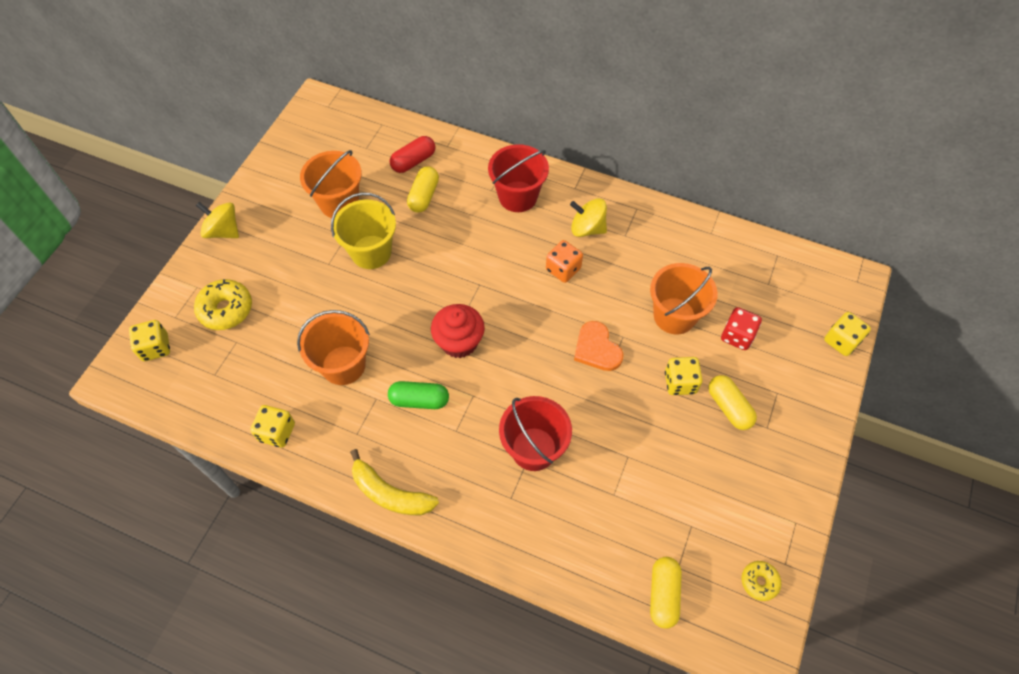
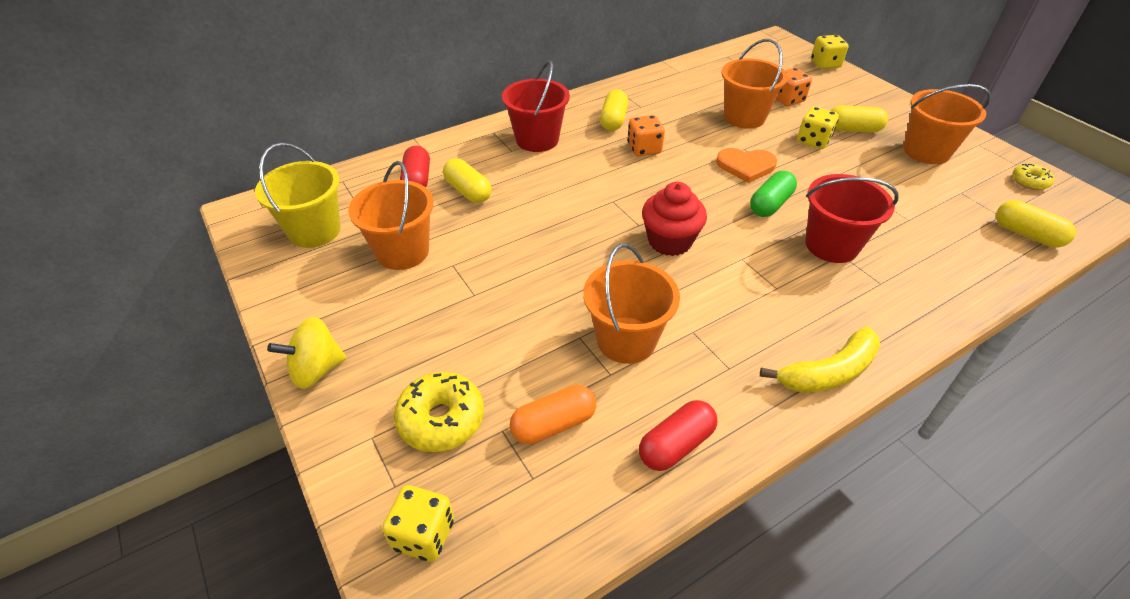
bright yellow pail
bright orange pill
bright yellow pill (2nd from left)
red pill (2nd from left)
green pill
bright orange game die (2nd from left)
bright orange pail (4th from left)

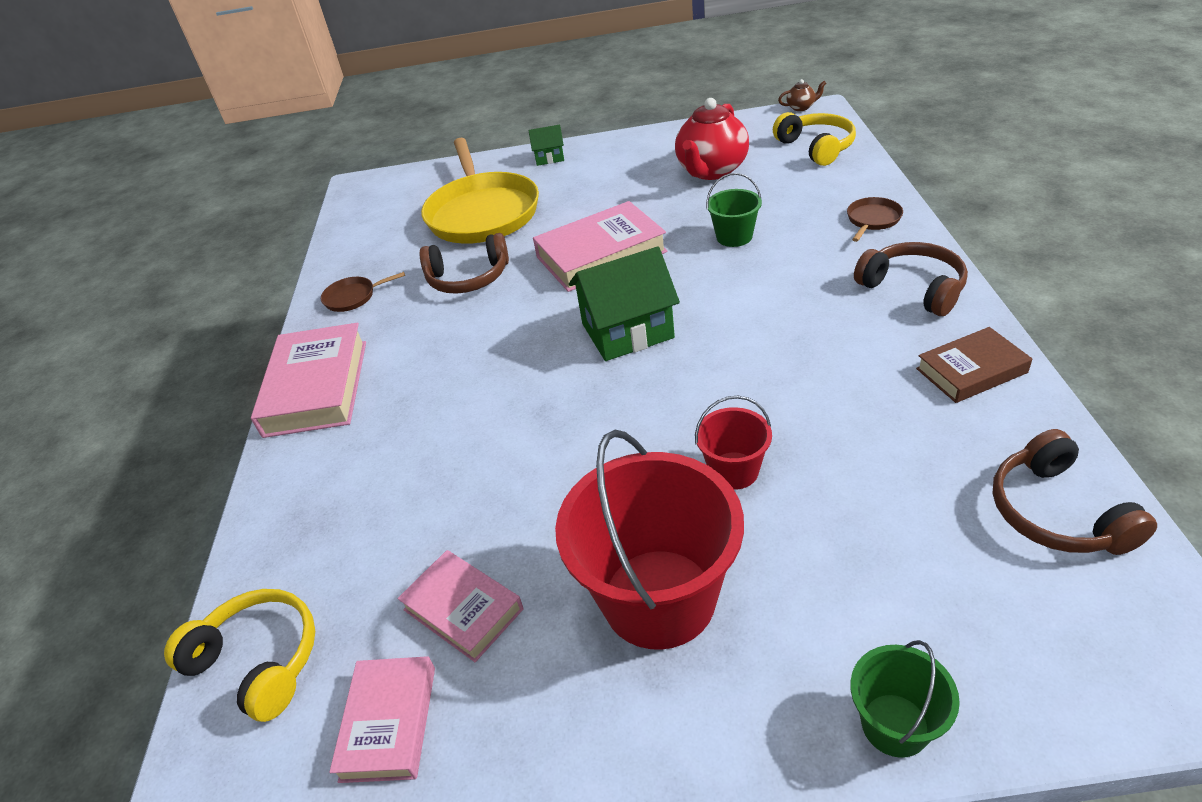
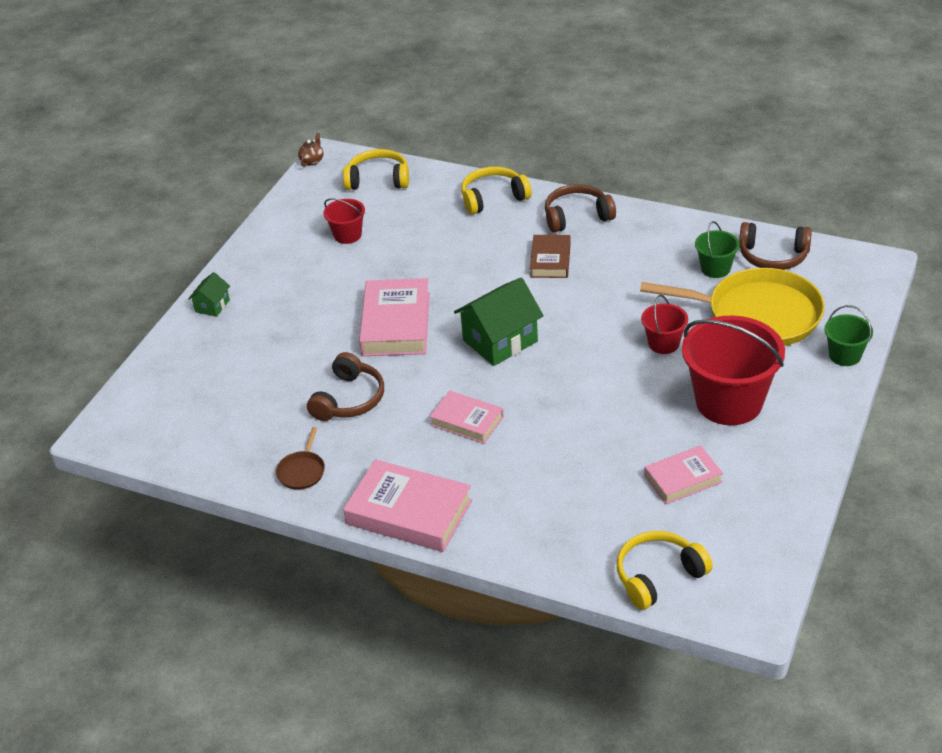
red pail (1st from left)
pink hardcover (3rd from left)
green cottage (2nd from left)
bright yellow over-ear headphones (2nd from left)
russet hardcover
bright yellow frying pan
green pail (1st from left)

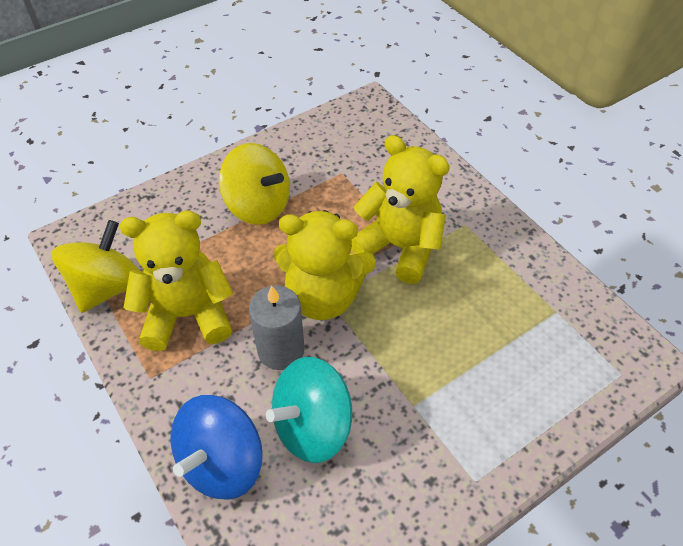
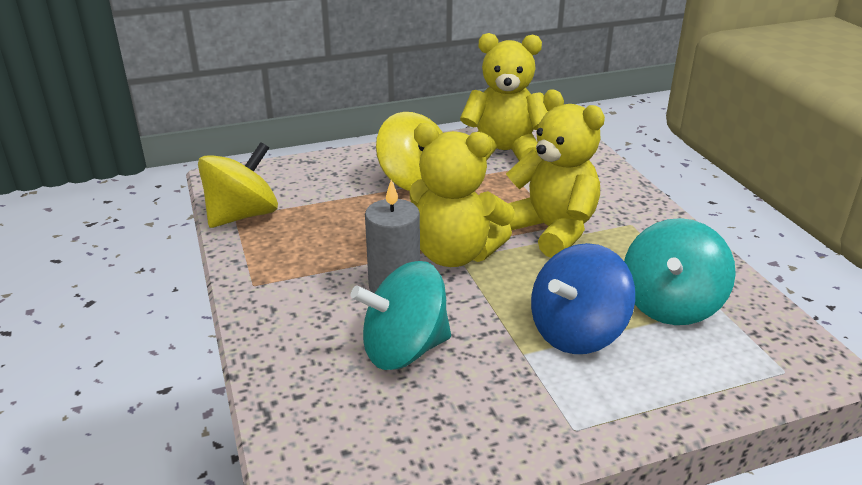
bright yellow teddy (2nd from left)
blue toy top
teal toy top (2nd from left)

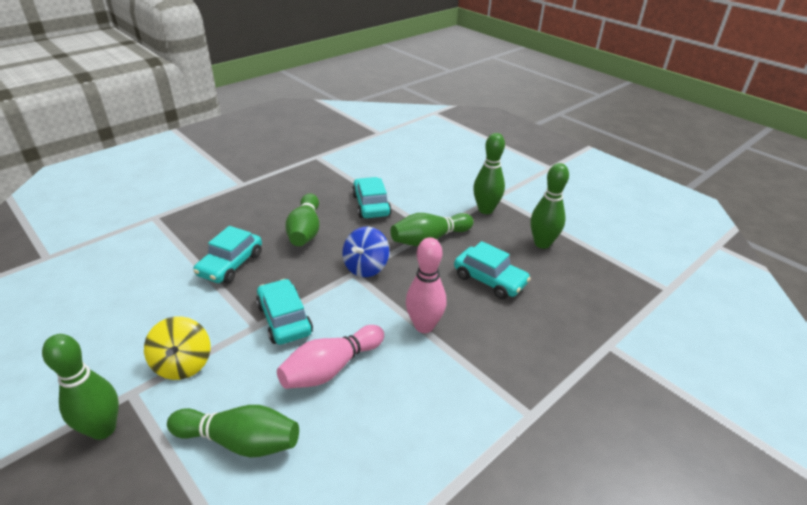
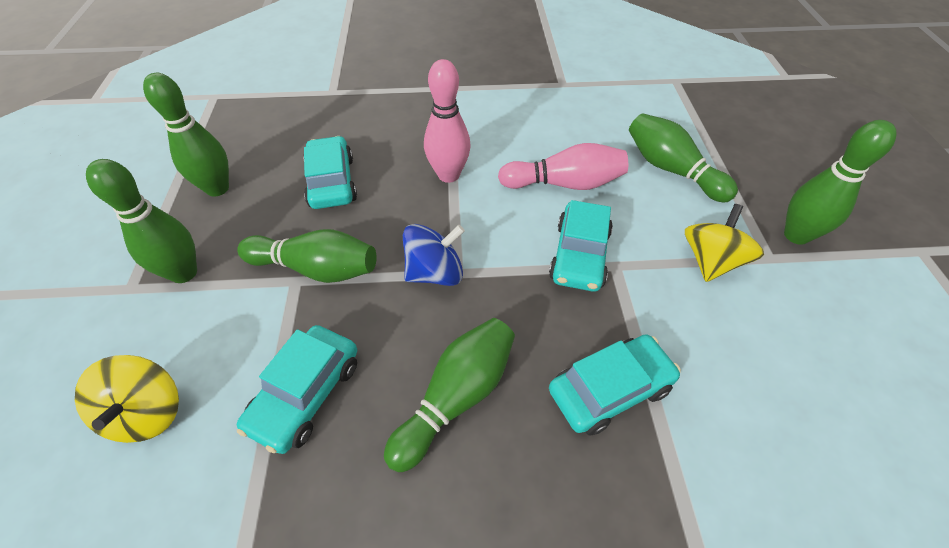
bright yellow toy top (1st from left)

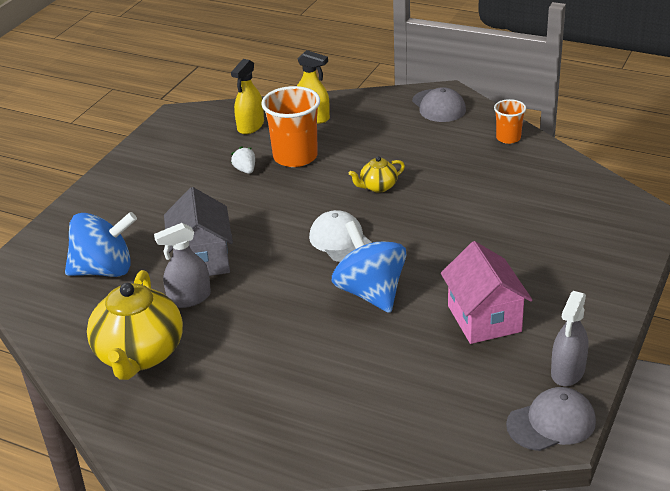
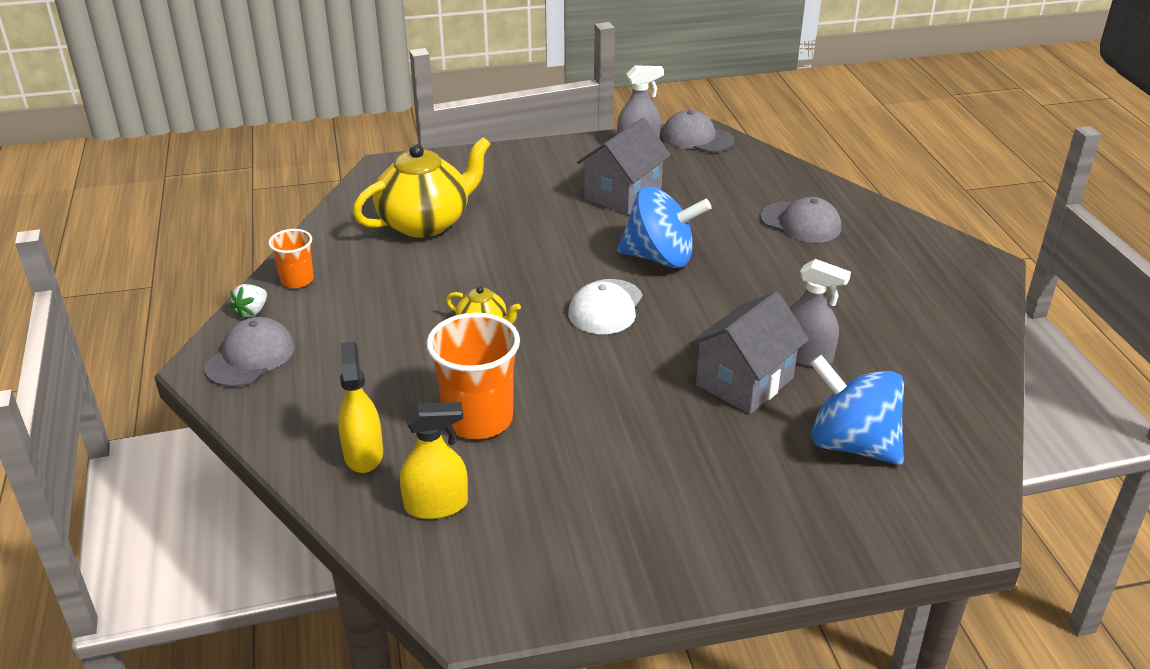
white toy strawberry
bright yellow tea pot (1st from left)
grey cottage (1st from left)
blue toy top (1st from left)
grey cap (3rd from left)

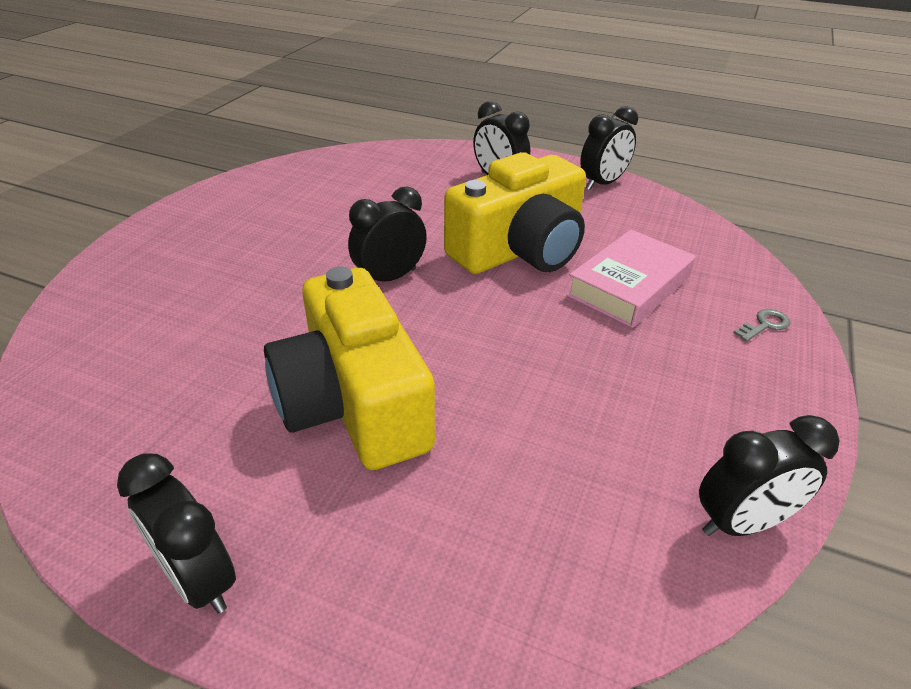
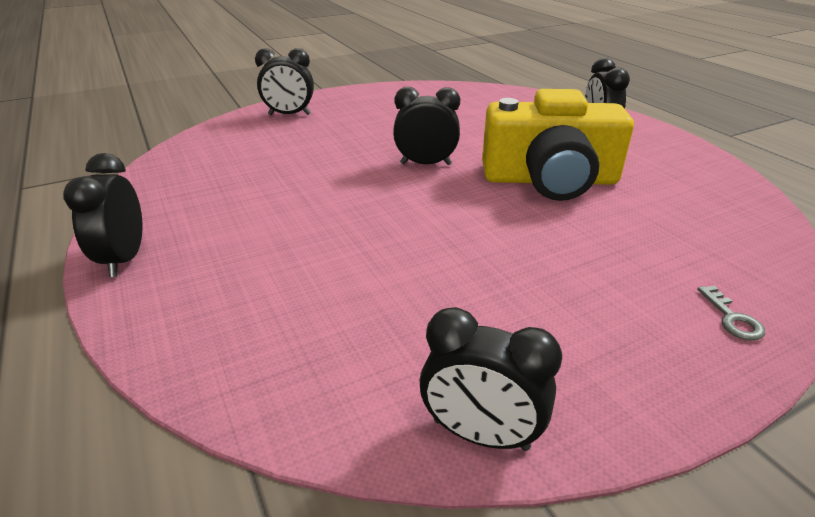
jet-black bedside clock (2nd from left)
grey door key
bright yellow photo camera (1st from left in the first image)
pink hardcover

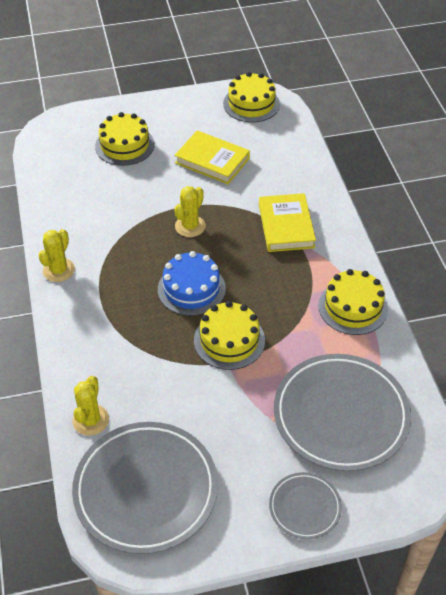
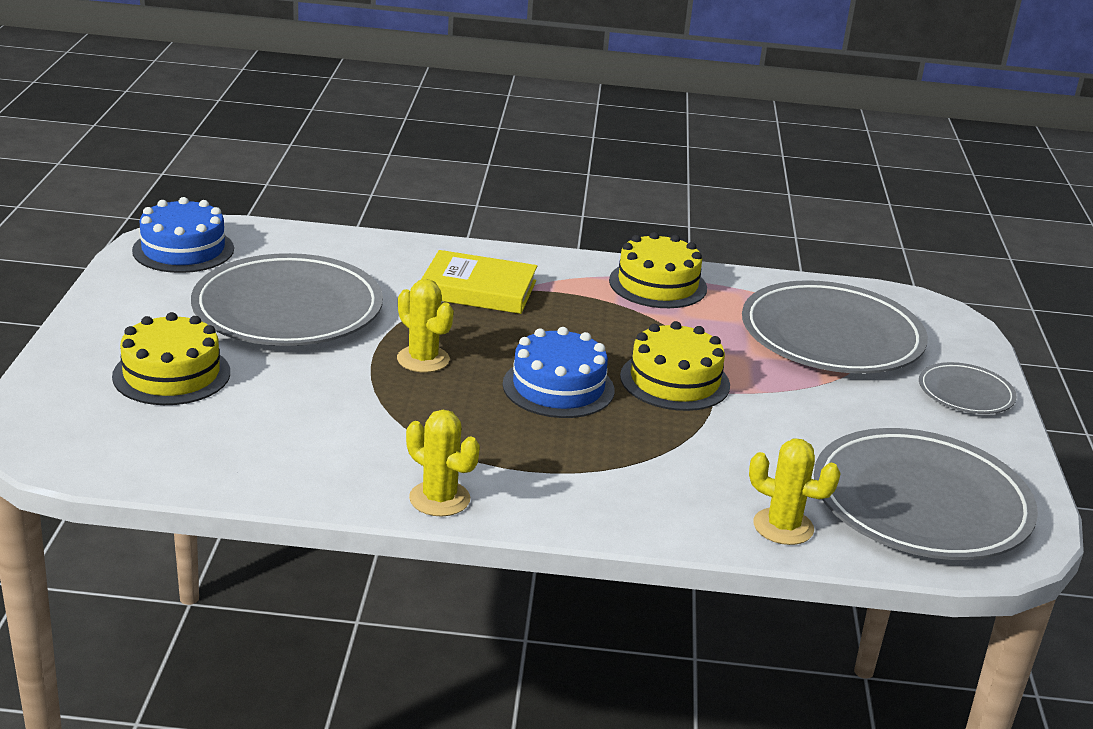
blue gateau (1st from left)
grey dinner plate (1st from left)

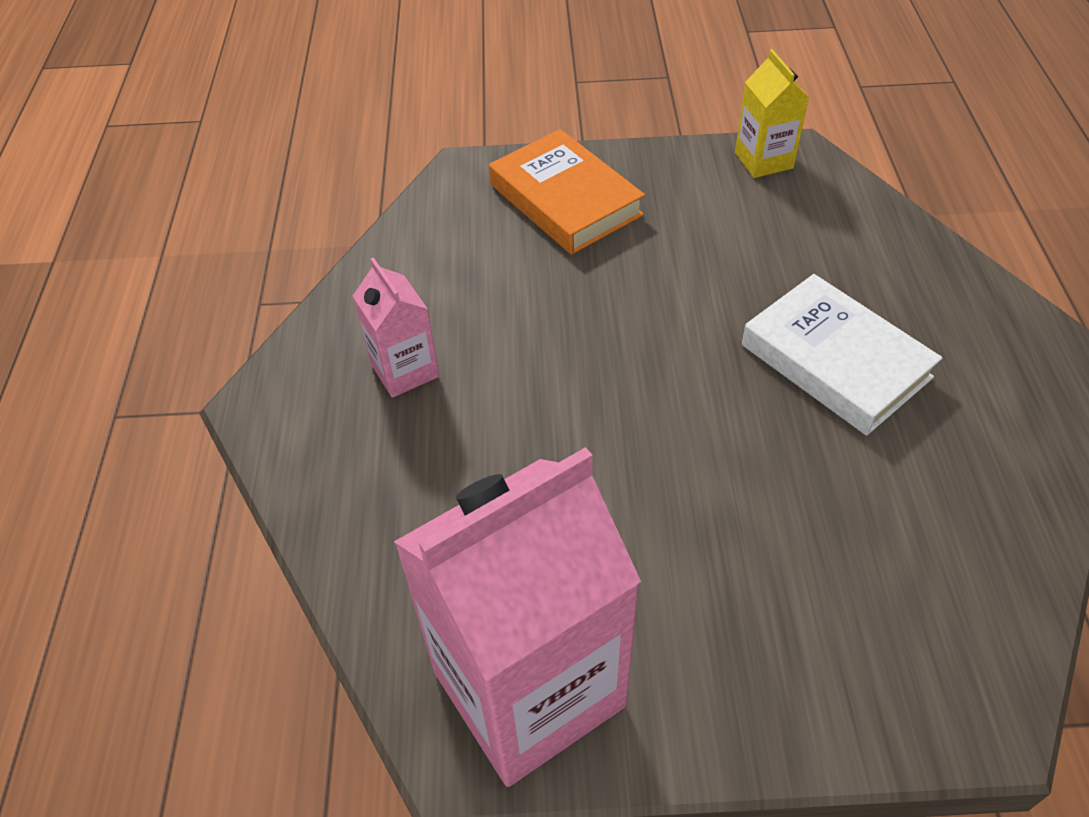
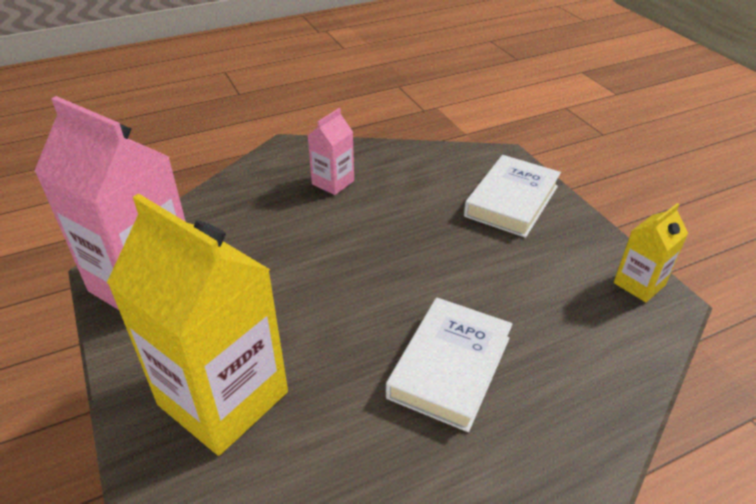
bright yellow milk carton (1st from left)
white hardcover (2nd from left)

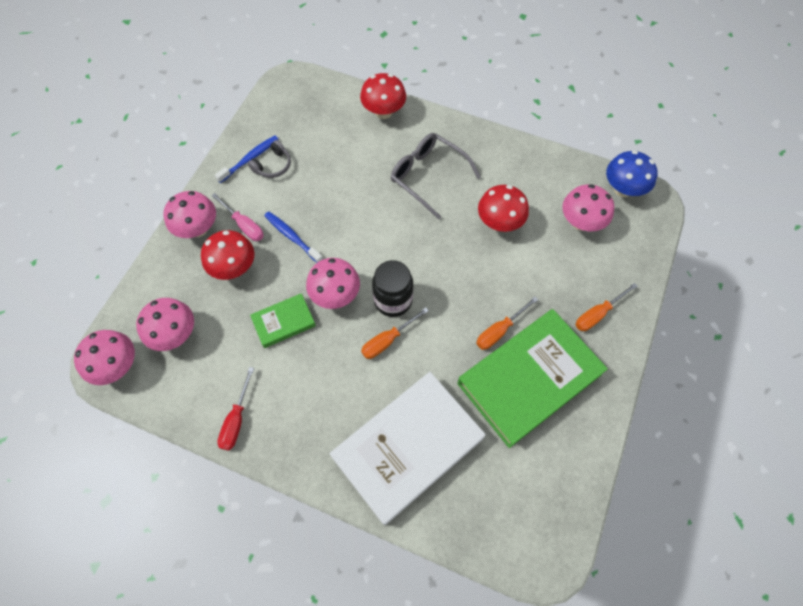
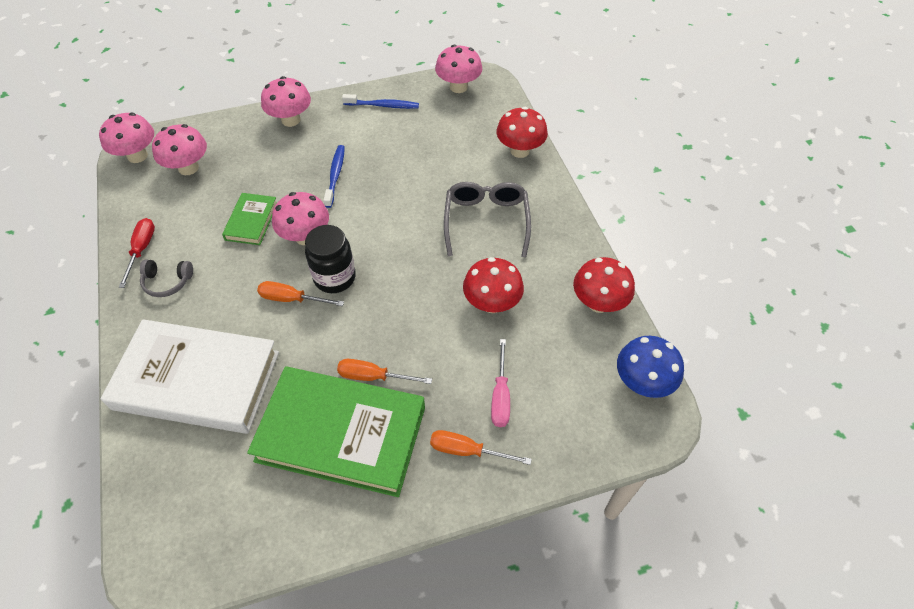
red flat screwdriver
grey over-ear headphones
green hardcover (1st from left)
pink mushroom (5th from left)
pink flat screwdriver
red mushroom (3rd from left)

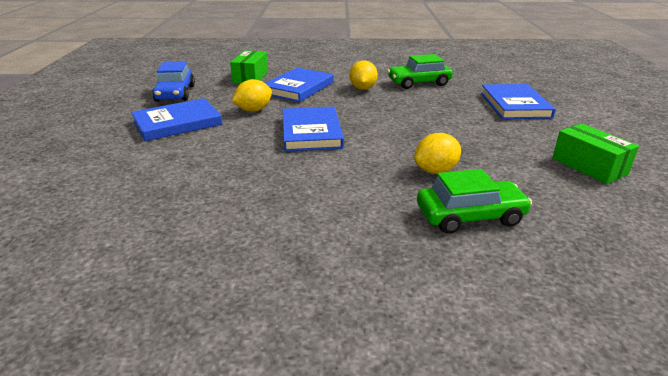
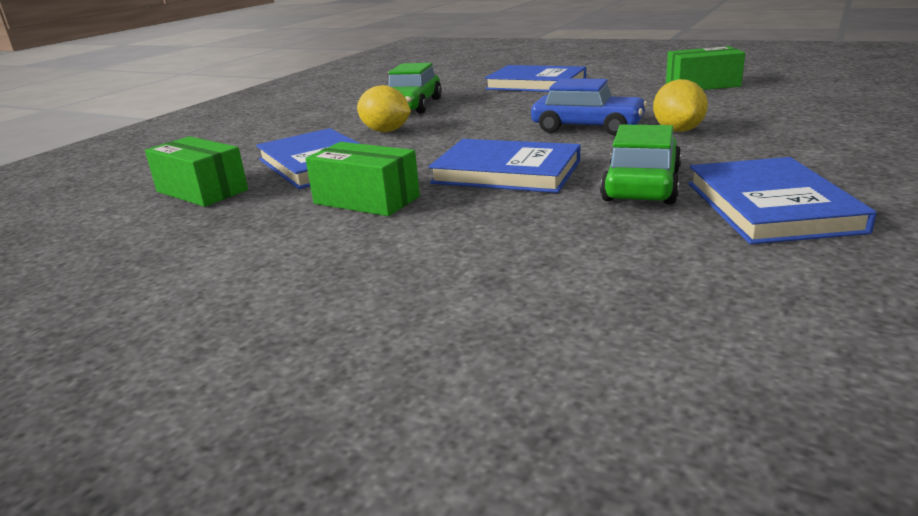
green parcel (2nd from left)
blue car
green car (2nd from left)
blue hardcover (4th from left)

